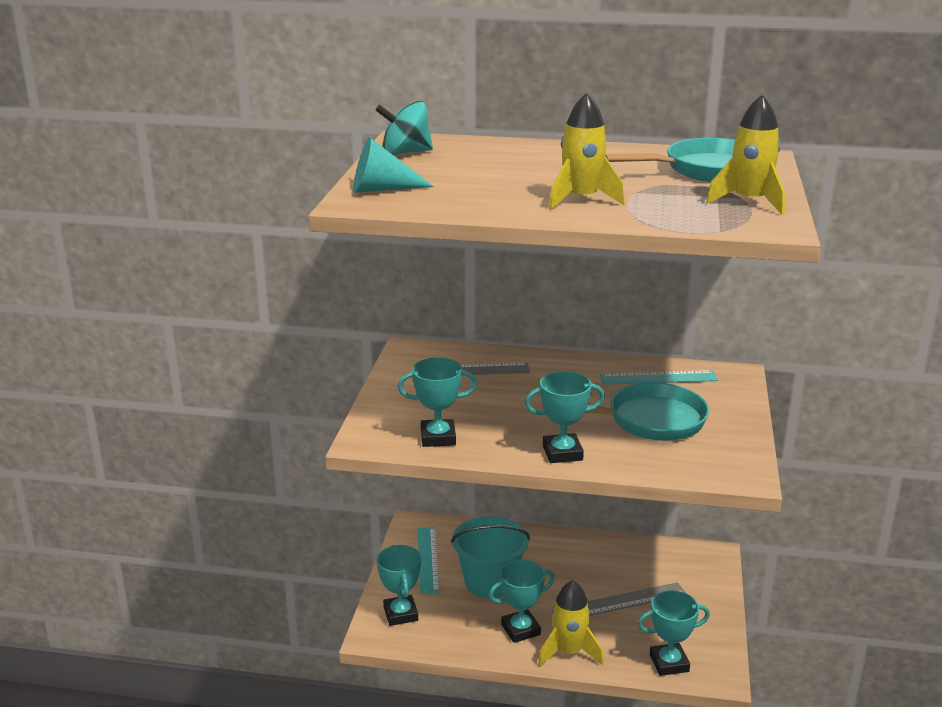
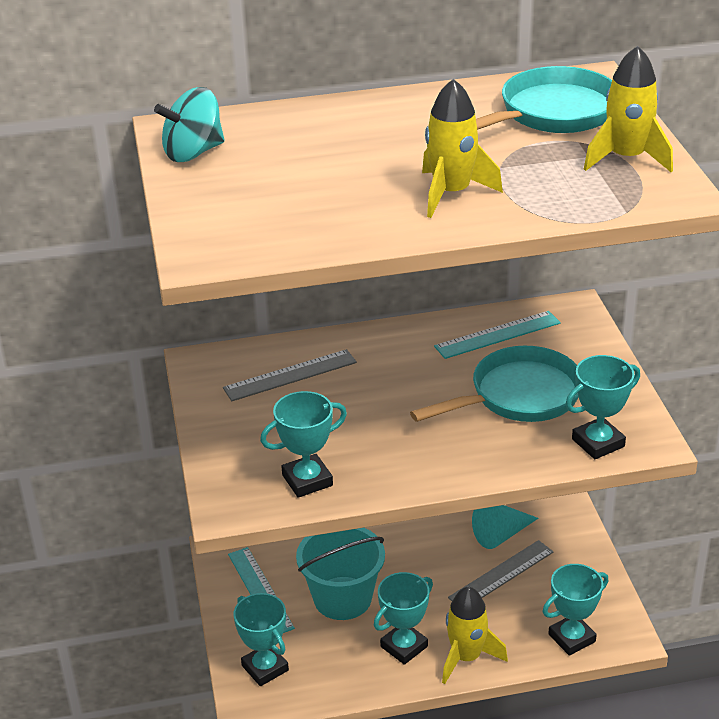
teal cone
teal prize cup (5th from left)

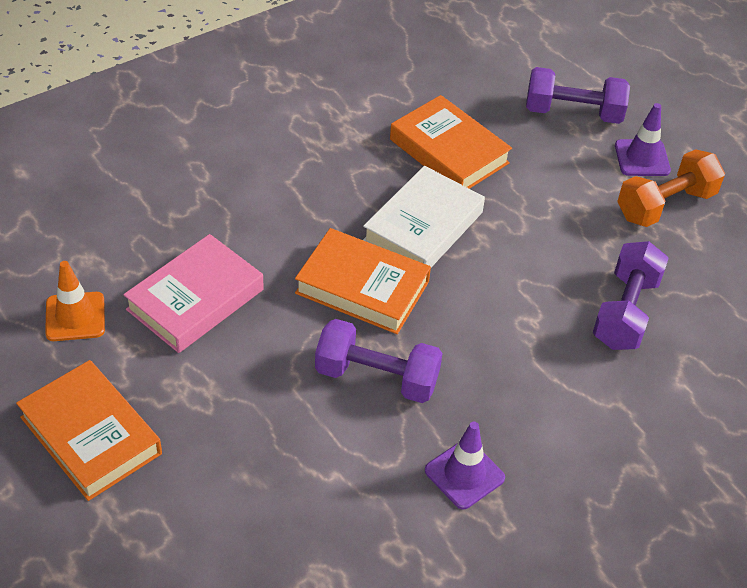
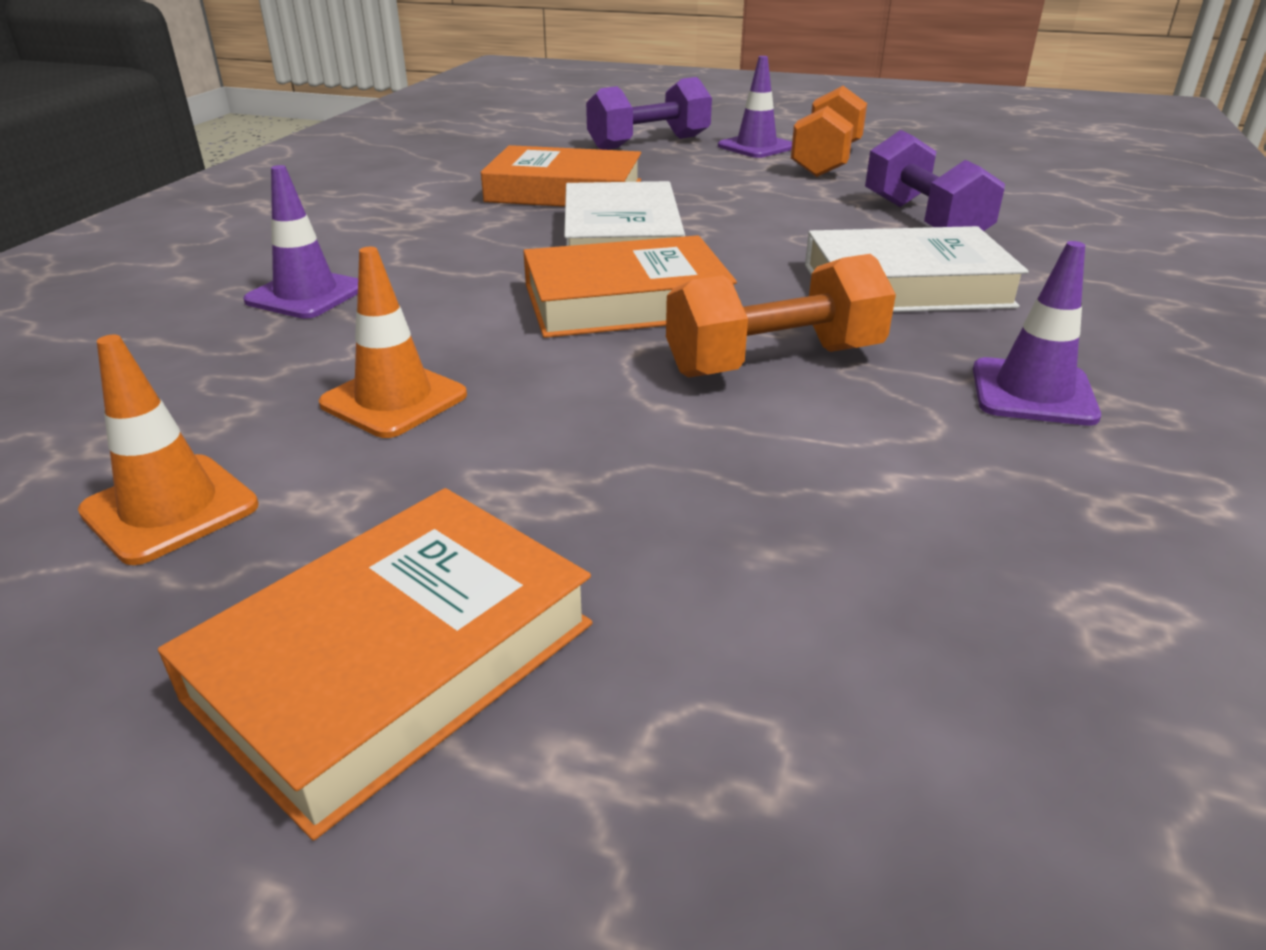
bright orange hardcover (1st from left)
royal purple traffic cone (1st from left)
bright orange traffic cone (2nd from left)
bright orange dumbbell (1st from left)
white hardcover (2nd from left)

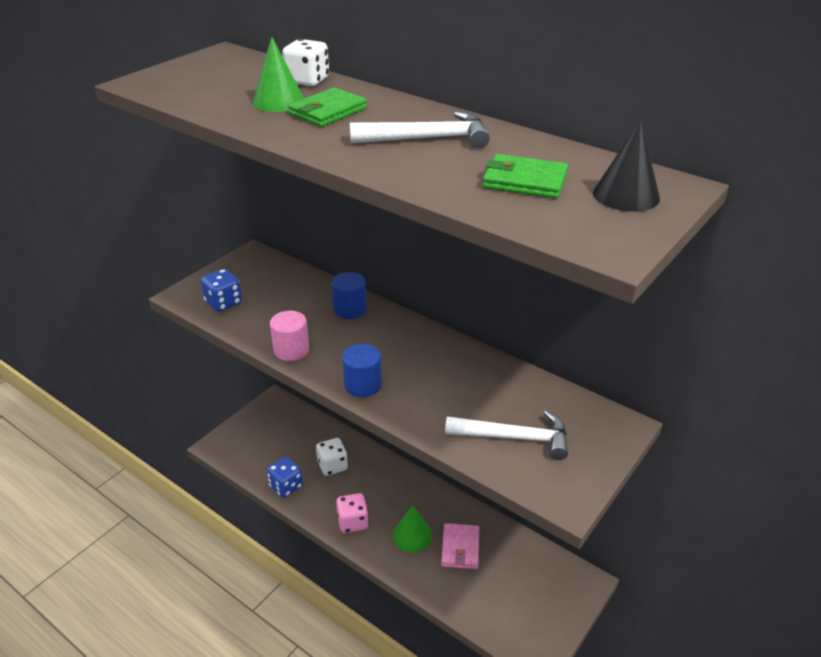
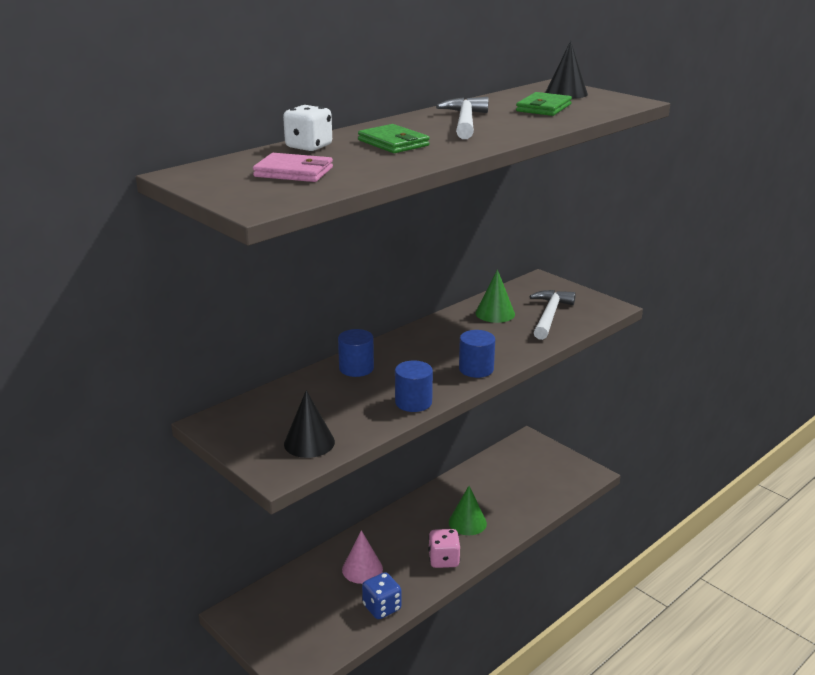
pink billfold
jet-black cone (1st from left)
pink cone
blue solid cylinder (2nd from left)
green cone (2nd from left)

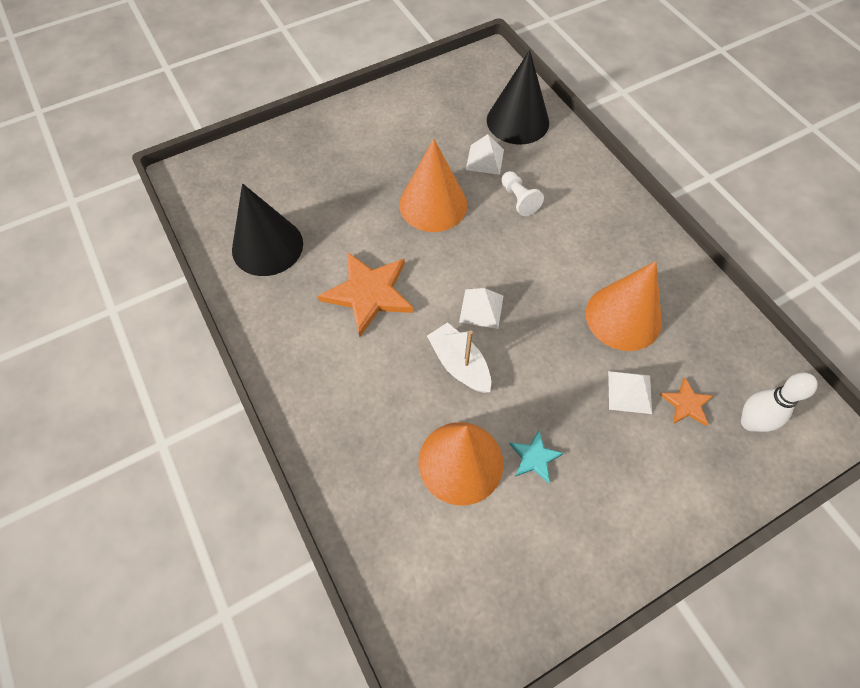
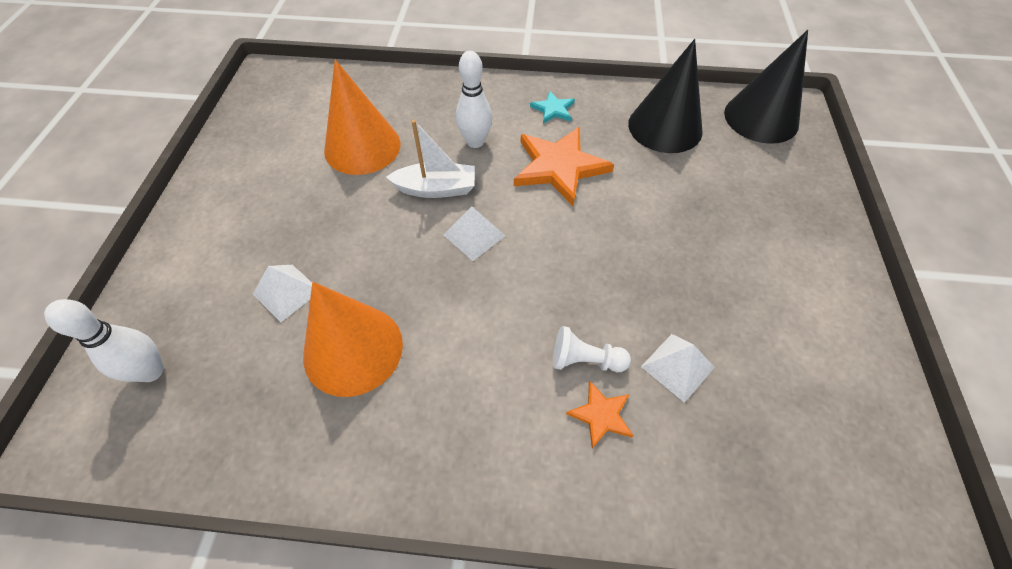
white skittle (2nd from left)
teal star
bright orange star (2nd from left)
jet-black cone (2nd from left)
bright orange cone (1st from left in the first image)

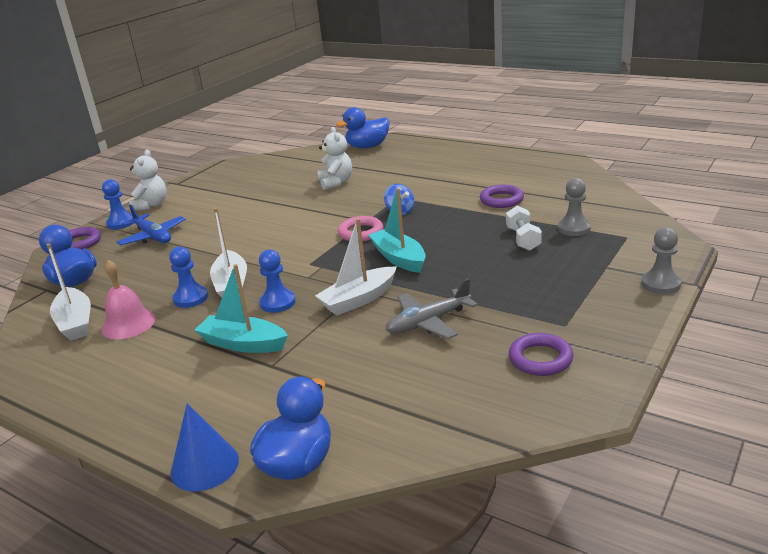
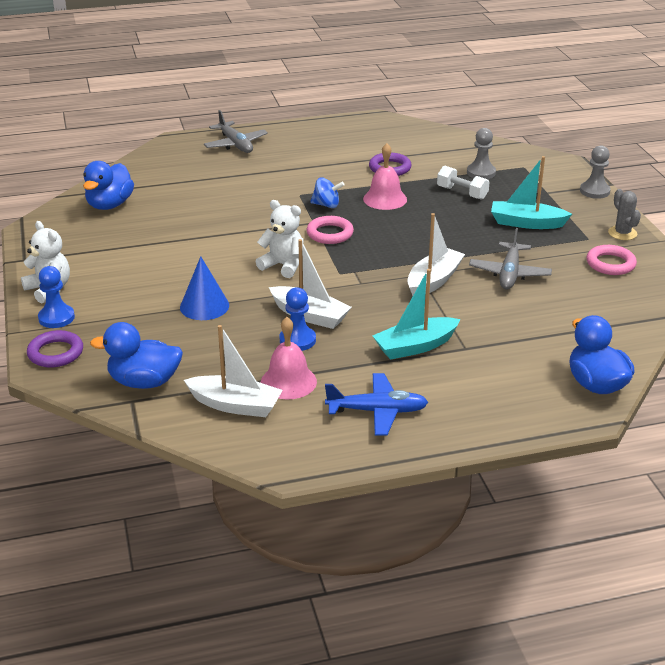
blue rubber duck (1st from left)
blue cone
grey plane (1st from left)
white teddy (2nd from left)
blue plane
pink bell (2nd from left)
white boat (3rd from left)
teal boat (2nd from left)
pink torus (2nd from left)
grey prickly plant
blue game pawn (3rd from left in the first image)

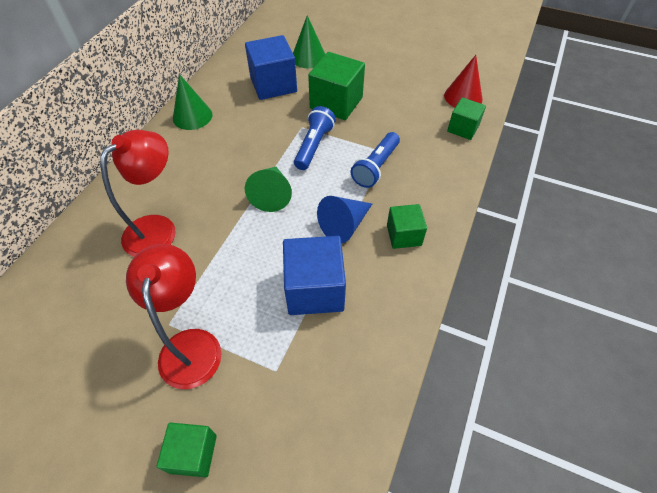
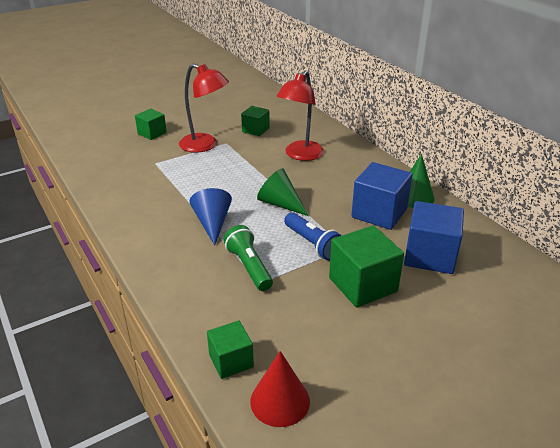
green flashlight
green solid cube (3rd from left)
red lamp (2nd from left)
blue solid cube (1st from left)
green cone (3rd from left in the first image)

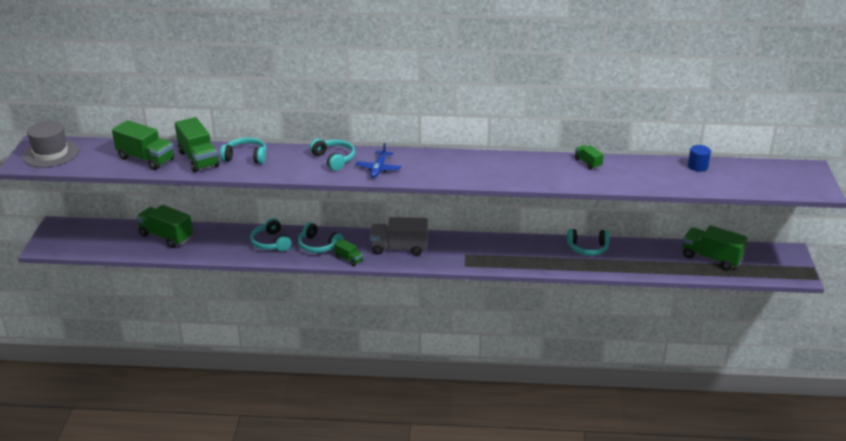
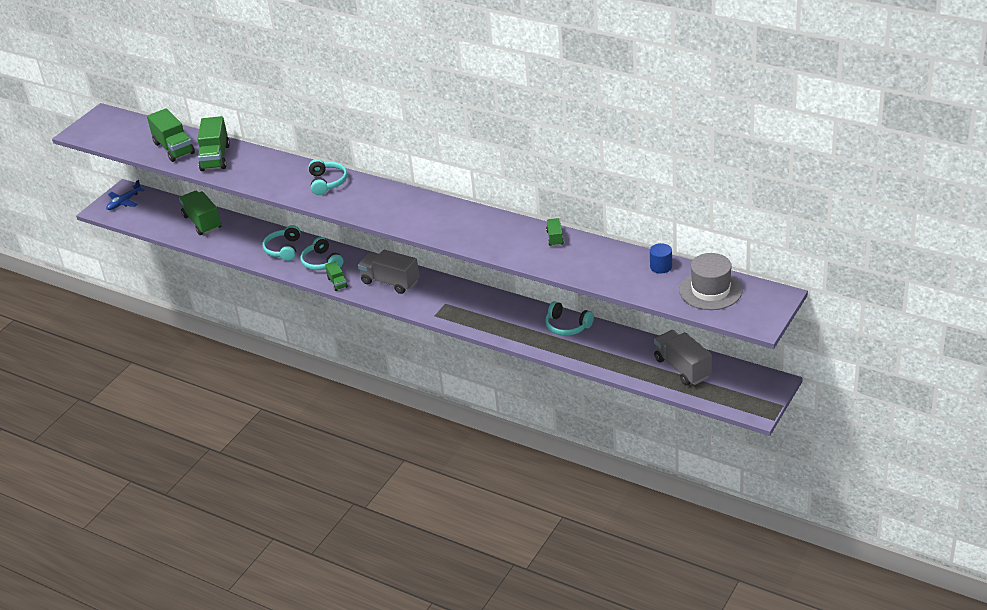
blue plane
grey truck (2nd from left)
grey top hat
teal over-ear headphones (1st from left in the first image)

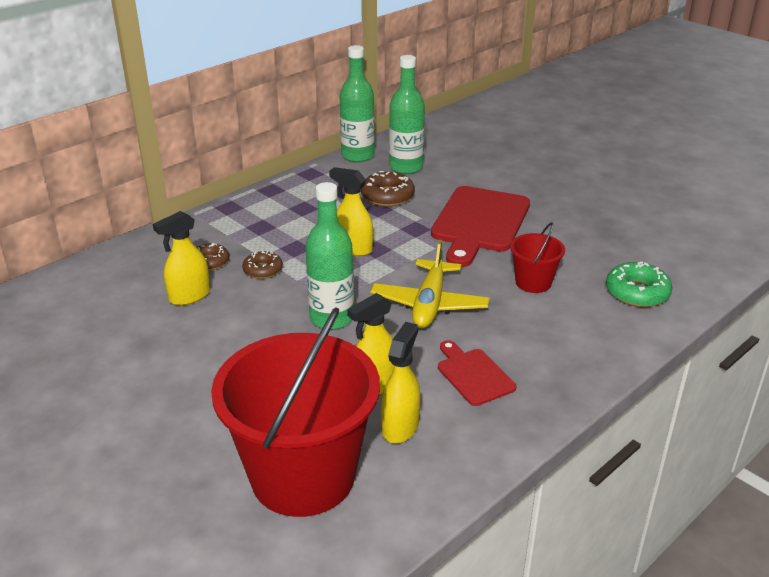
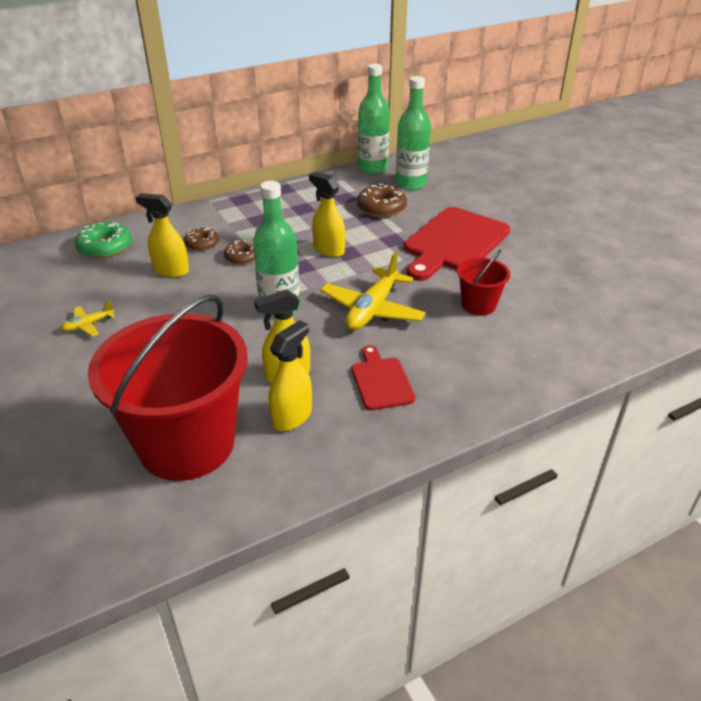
bright yellow plane (1st from left)
green donut
bright yellow spray cleaner (1st from left)

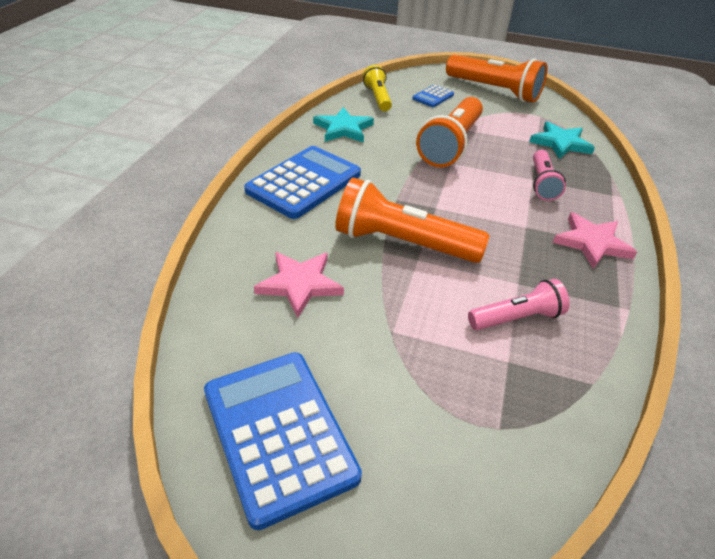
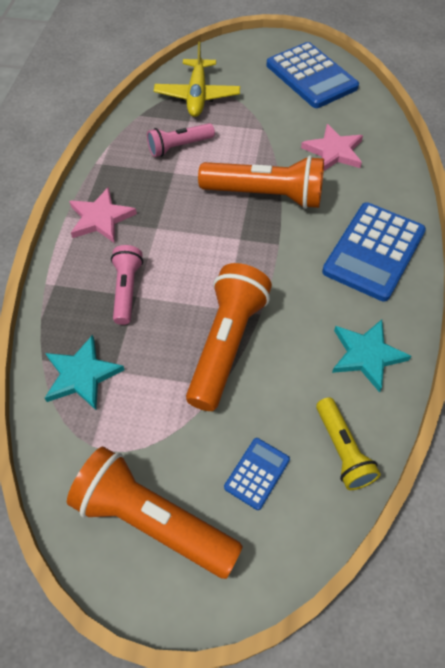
bright yellow plane

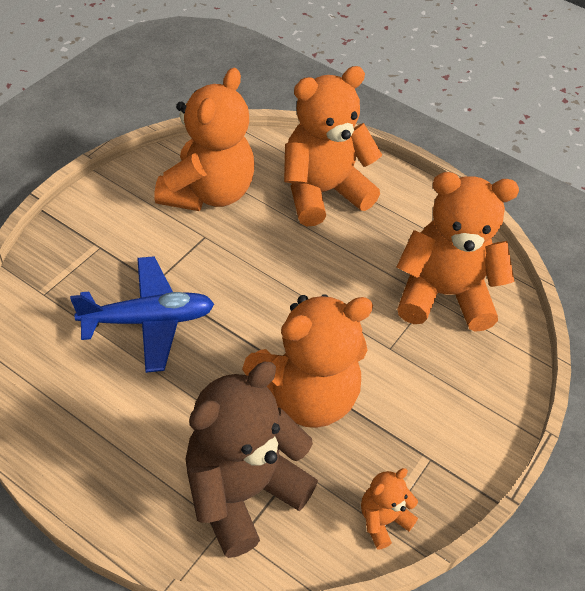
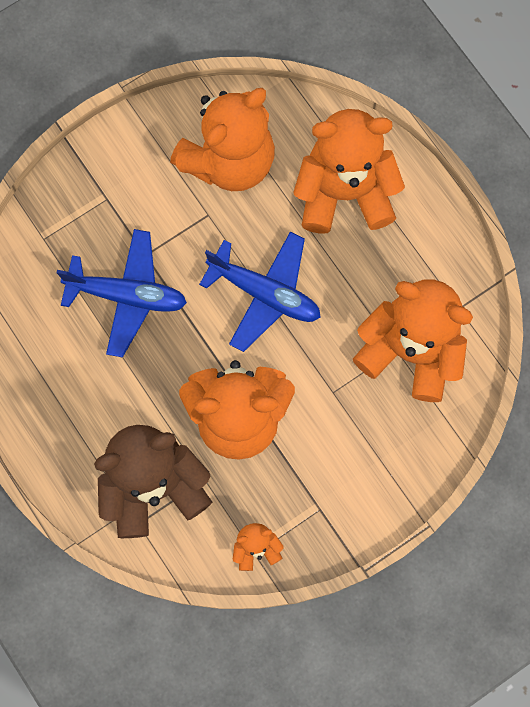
blue plane (2nd from left)

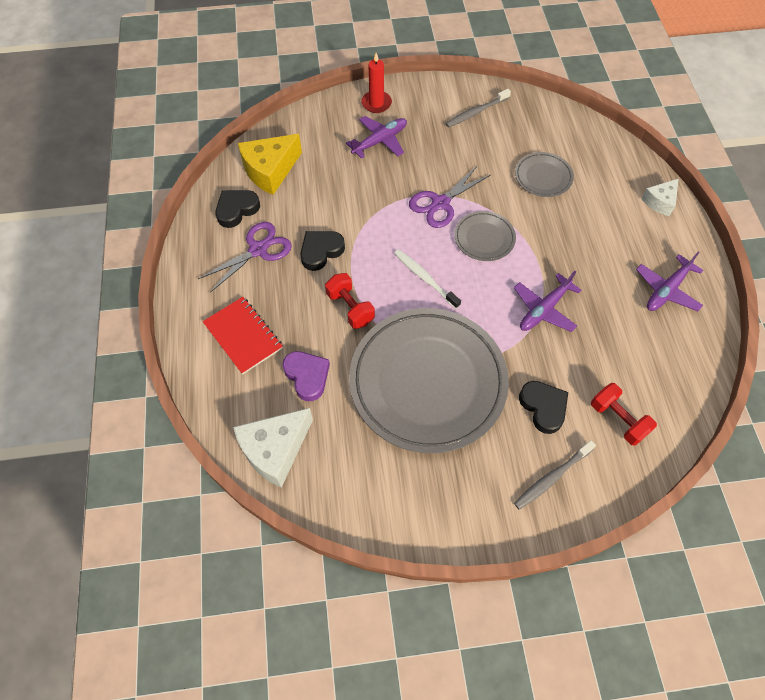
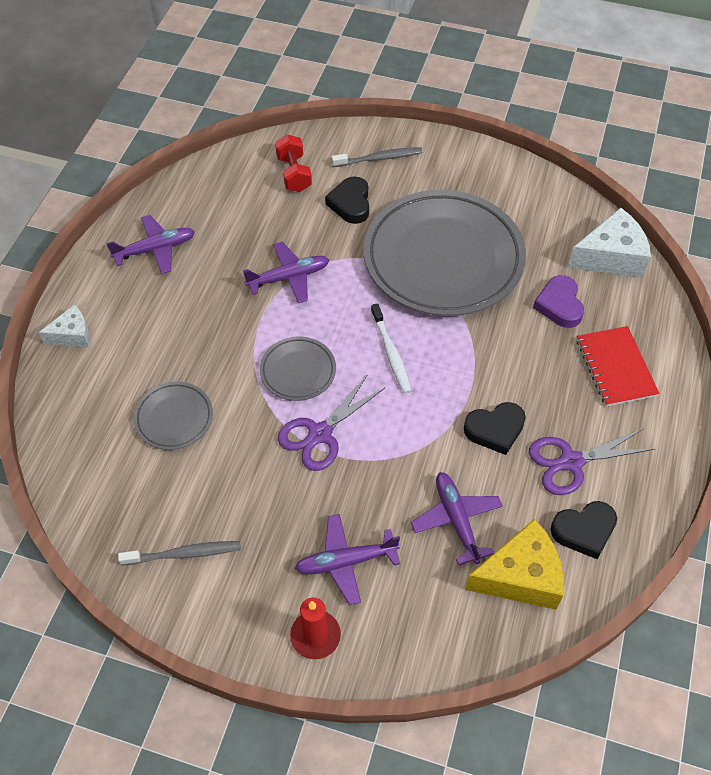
royal purple scissors (1st from left)
royal purple plane (4th from left)
red dumbbell (1st from left in the first image)

